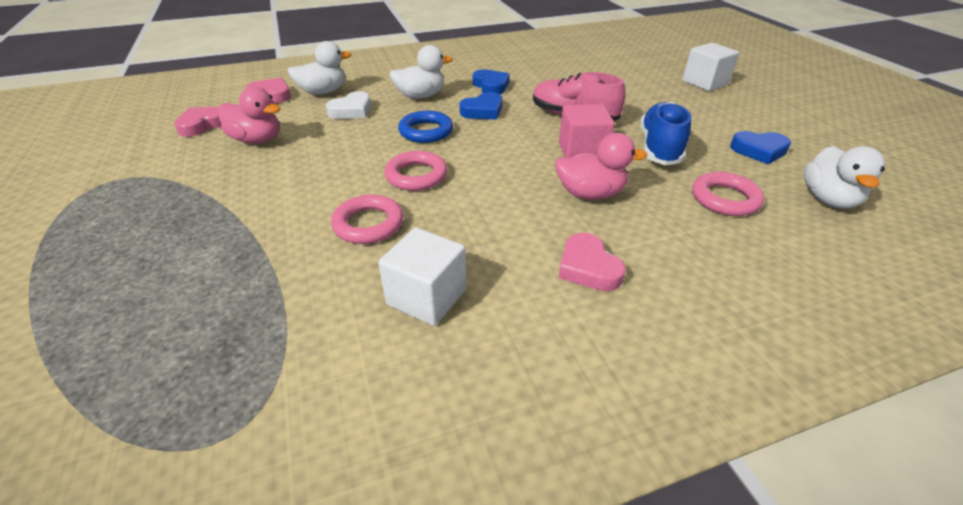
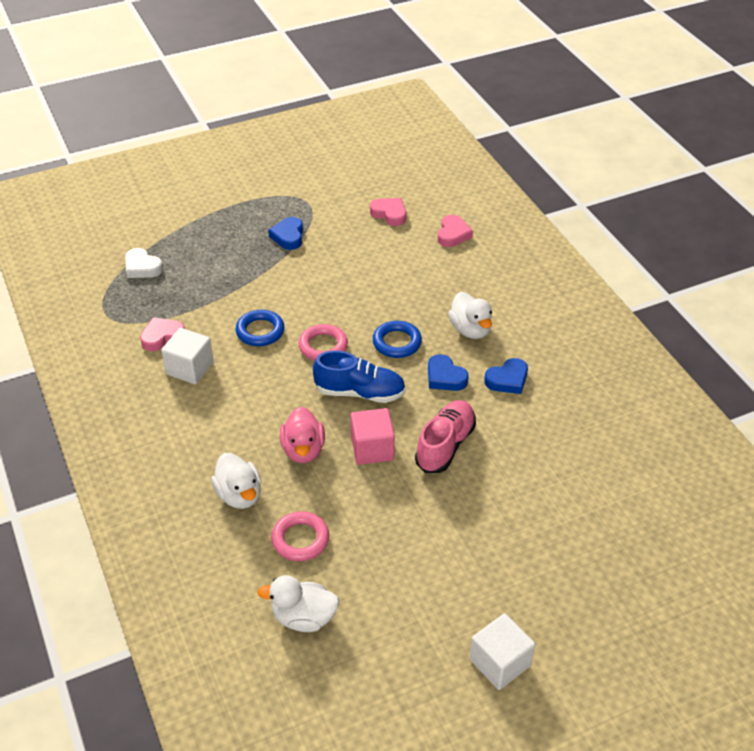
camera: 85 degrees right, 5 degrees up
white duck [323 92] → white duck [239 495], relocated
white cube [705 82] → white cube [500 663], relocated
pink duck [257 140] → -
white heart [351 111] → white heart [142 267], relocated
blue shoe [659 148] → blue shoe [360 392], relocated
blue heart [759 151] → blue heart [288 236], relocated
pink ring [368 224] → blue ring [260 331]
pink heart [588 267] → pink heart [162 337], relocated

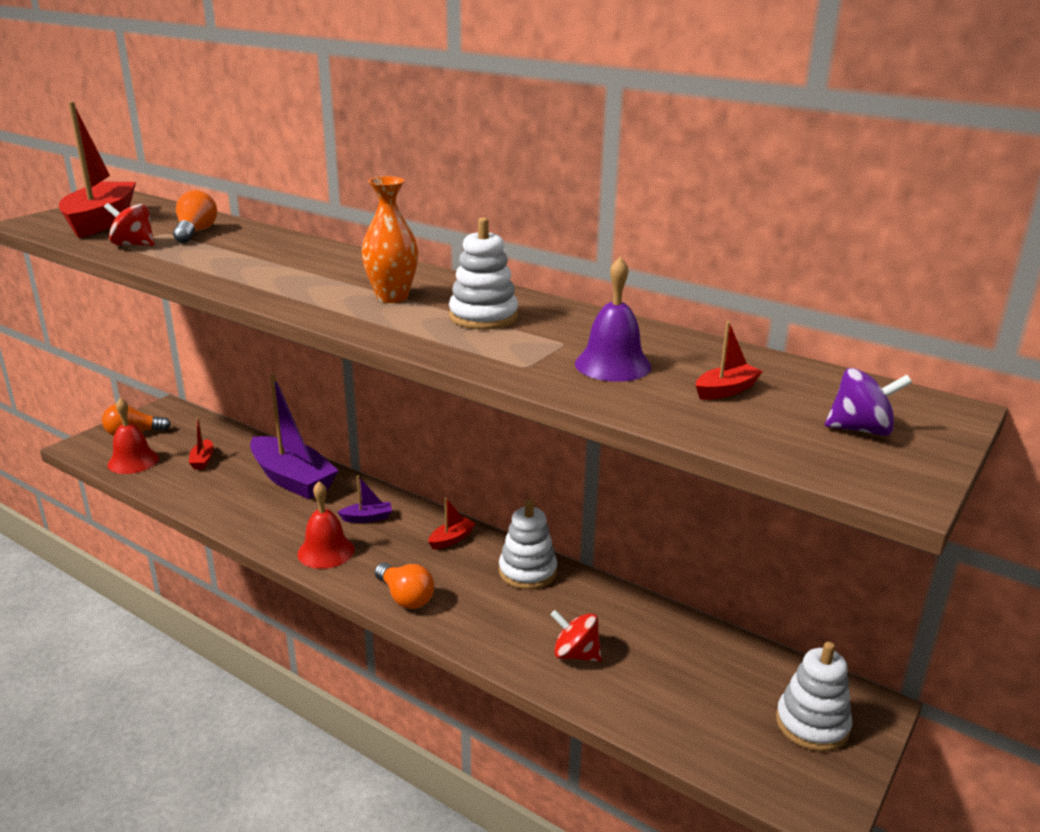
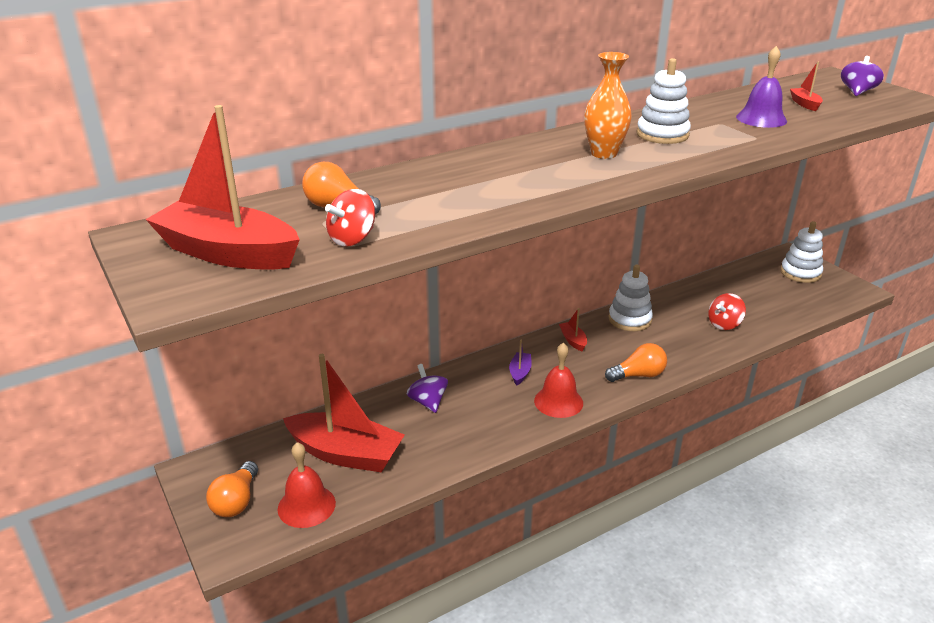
camera: 65 degrees left, 5 degrees up
purple boat [292 479] → purple spinning top [428 402]
red boat [203 460] → red boat [346 454], x2.36

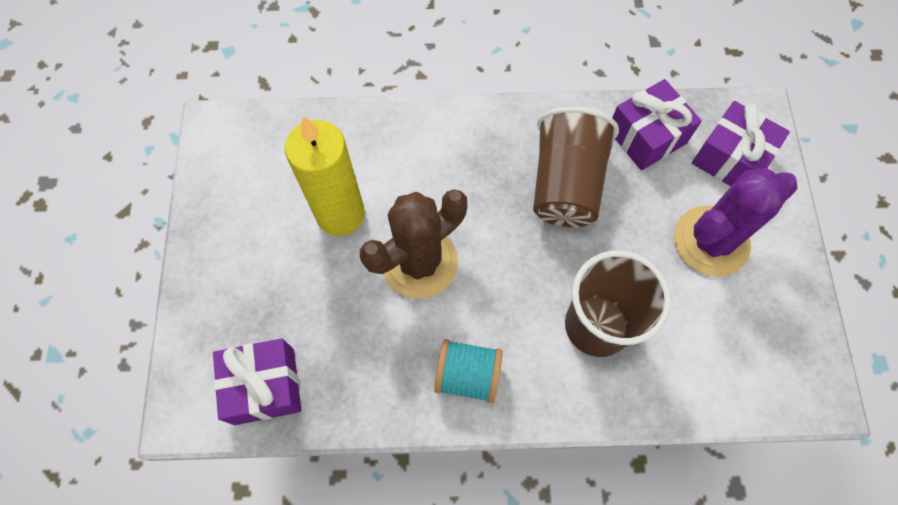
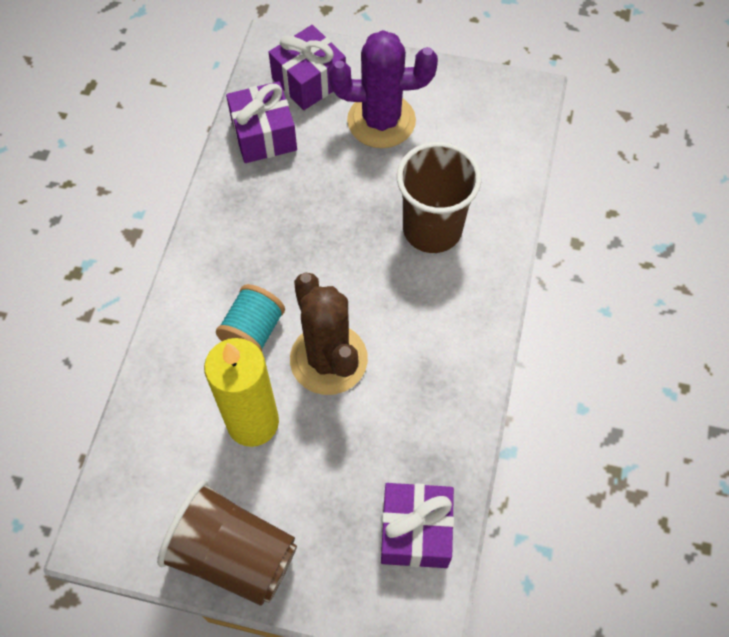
camera: 75 degrees left, 5 degrees down
brown cup [565 184] → brown cup [234 554], relocated
purple cactus [711 241] → purple cactus [381 121], 75 degrees counterclockwise
turquoise spool [467 375] → turquoise spool [253 331], relocated

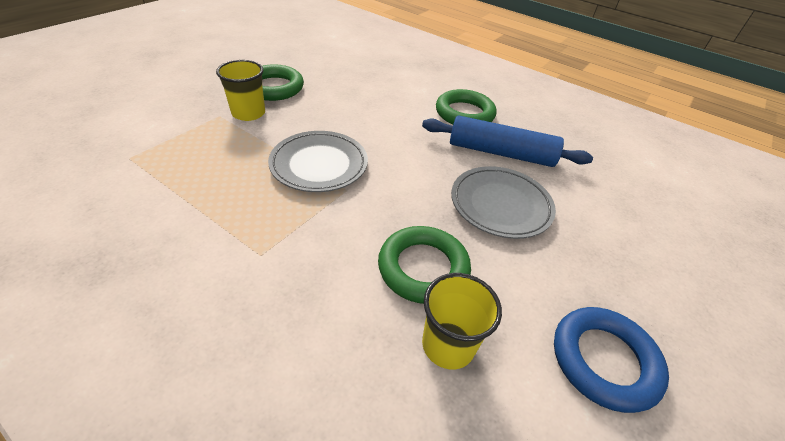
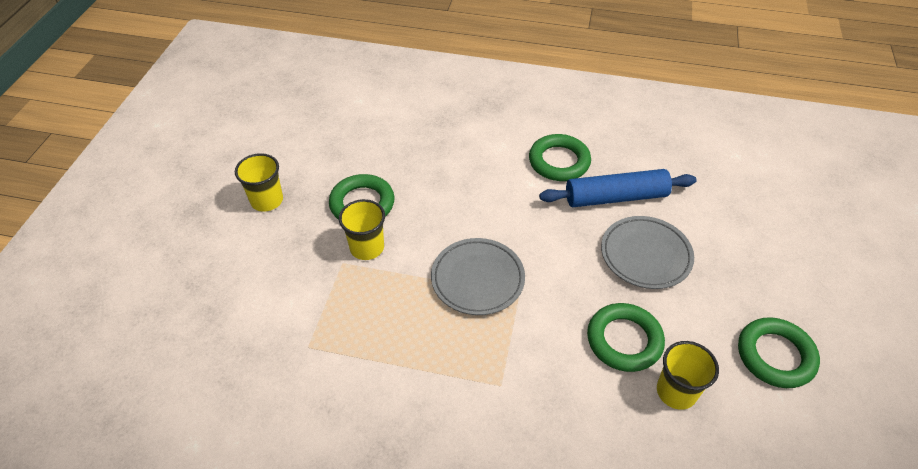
camera: 20 degrees left, 5 degrees up
blue ring [604 360] → green ring [775 356]
- → yellow cup [267 200]

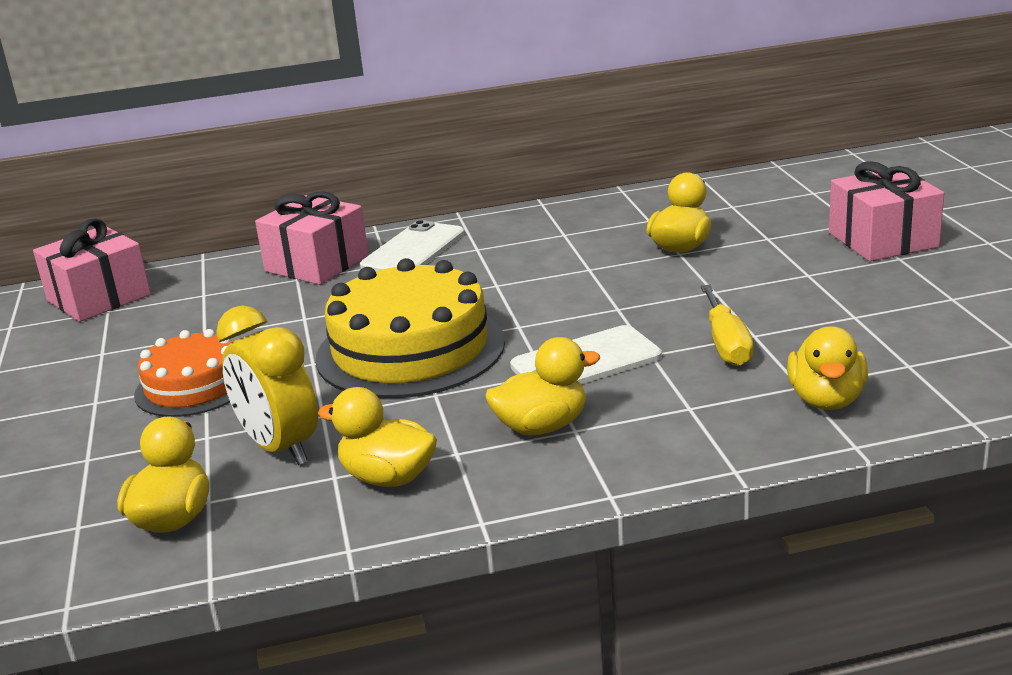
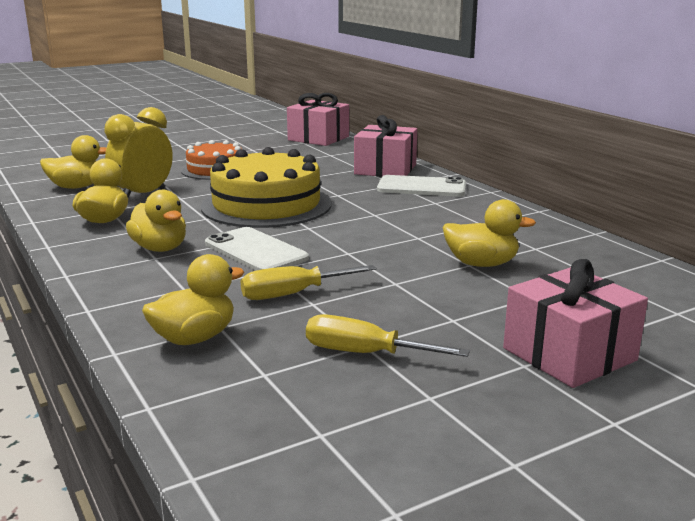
camera: 70 degrees right, 5 degrees down
yellow duck [826 400] → yellow duck [194 338], 150 degrees clockwise
- → yellow screwdriver [364 353]

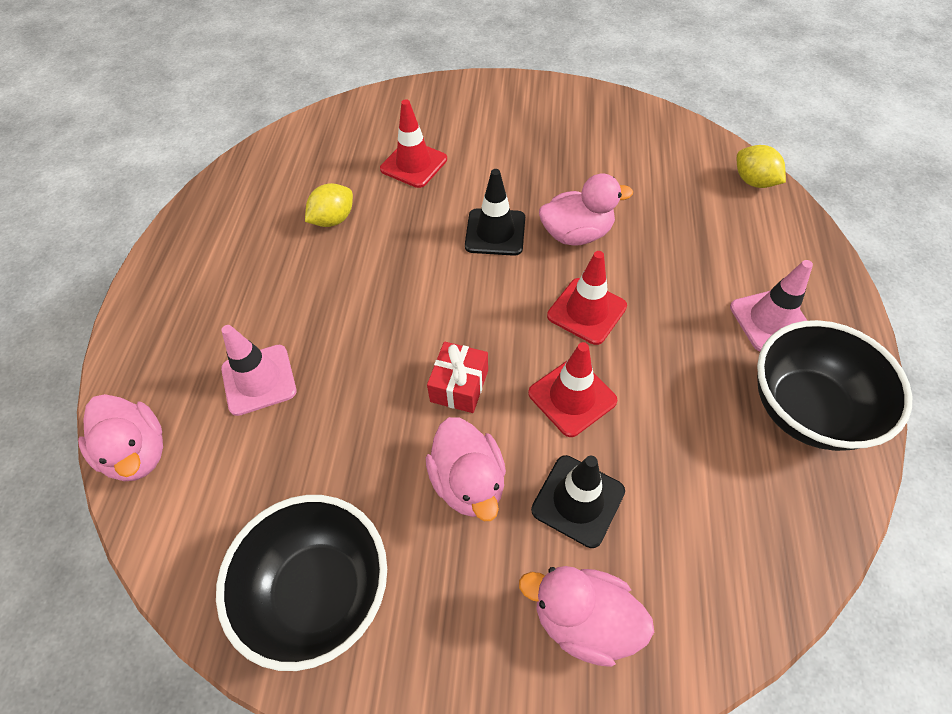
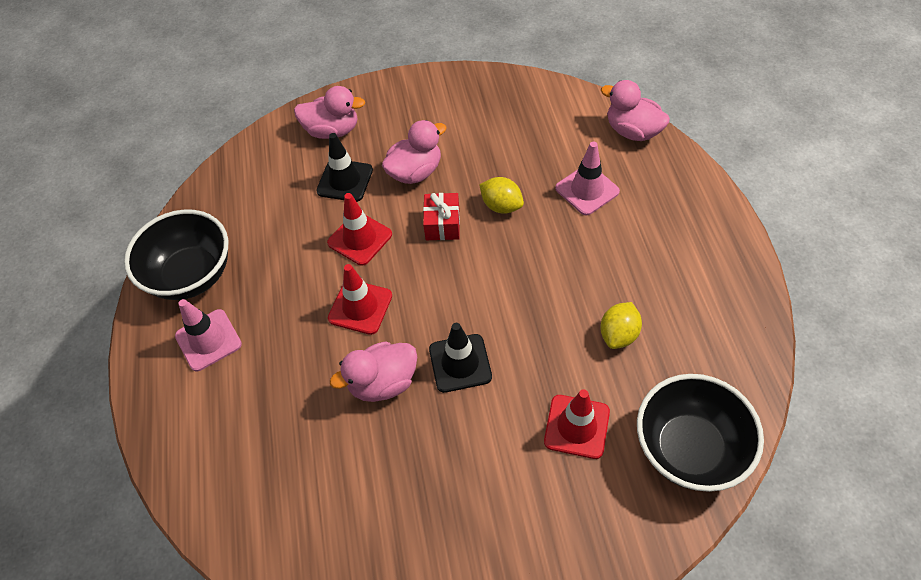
camera: 165 degrees right, 0 degrees up
yellow lemon [753 181] → yellow lemon [501 206], relocated
pink duck [468 482] → pink duck [415 172], 90 degrees clockwise
black bowl [319 592] → black bowl [688 449], relocated

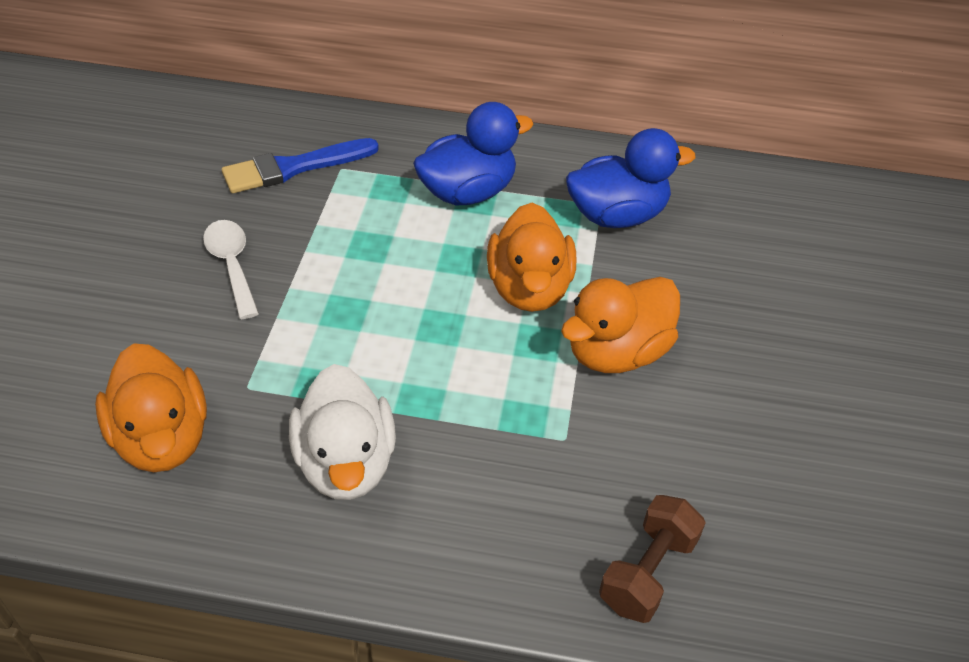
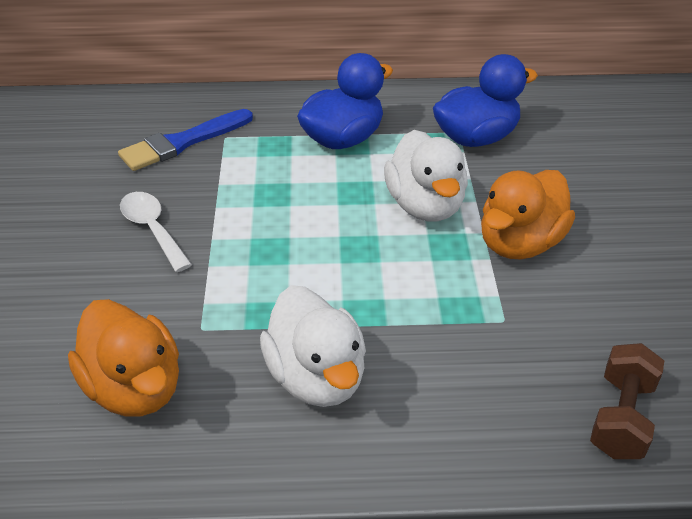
camera: 10 degrees left, 5 degrees down
orange duck [529 289] → white duck [425 206]

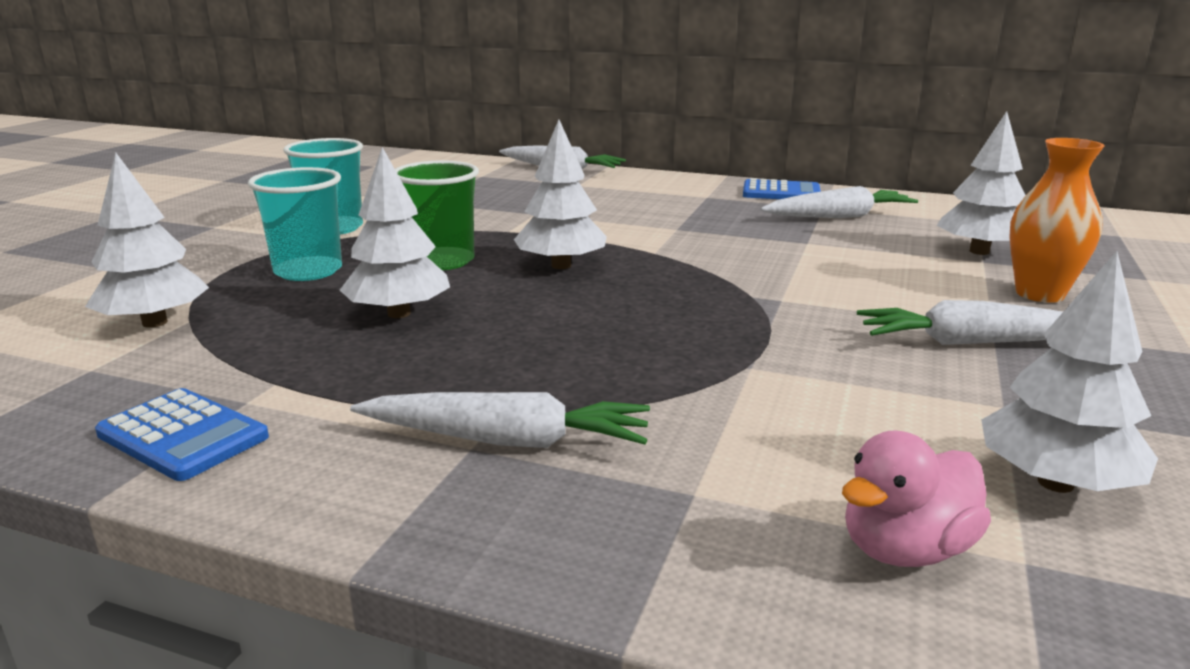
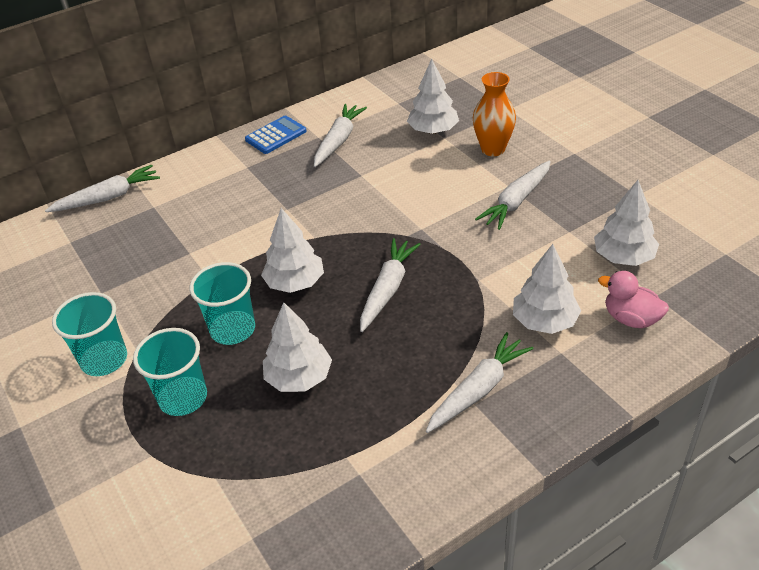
camera: 50 degrees left, 20 degrees up
white tree [155 322] → white tree [544 321], relocated
green cup [442 261] → turquoise cup [233 329]
blue calculator [183 435] → -
pink duck [905 549] → pink duck [631 319], 120 degrees clockwise
- → white carrot [387 289]

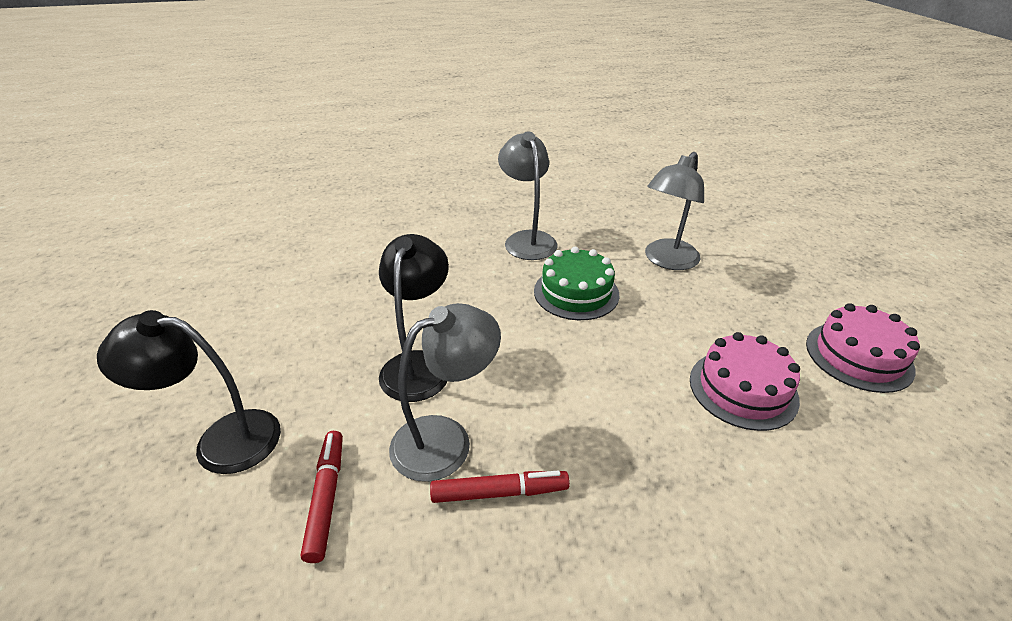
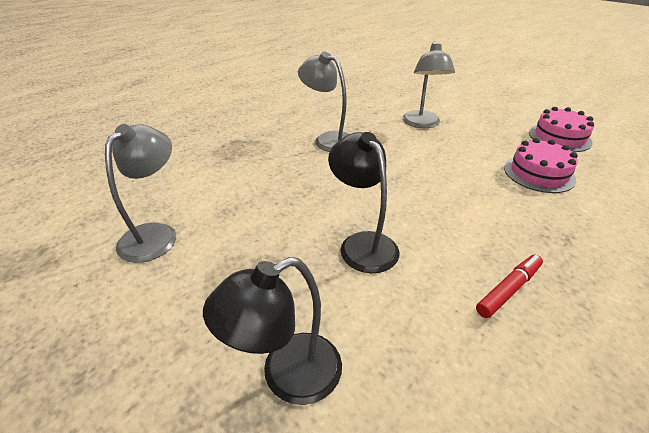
camera: 35 degrees left, 0 degrees up
green cake [576 292] → -
grey lamp [446 439] → grey lamp [156 234], relocated
red marker [326 498] → -

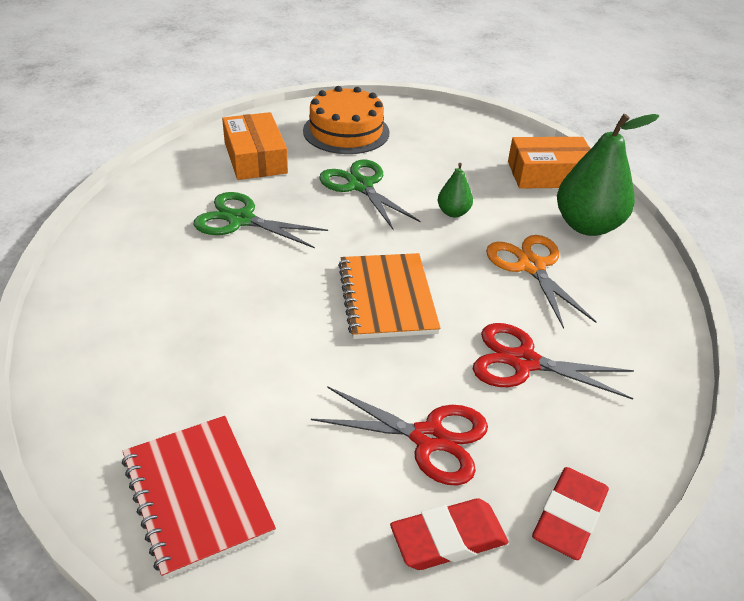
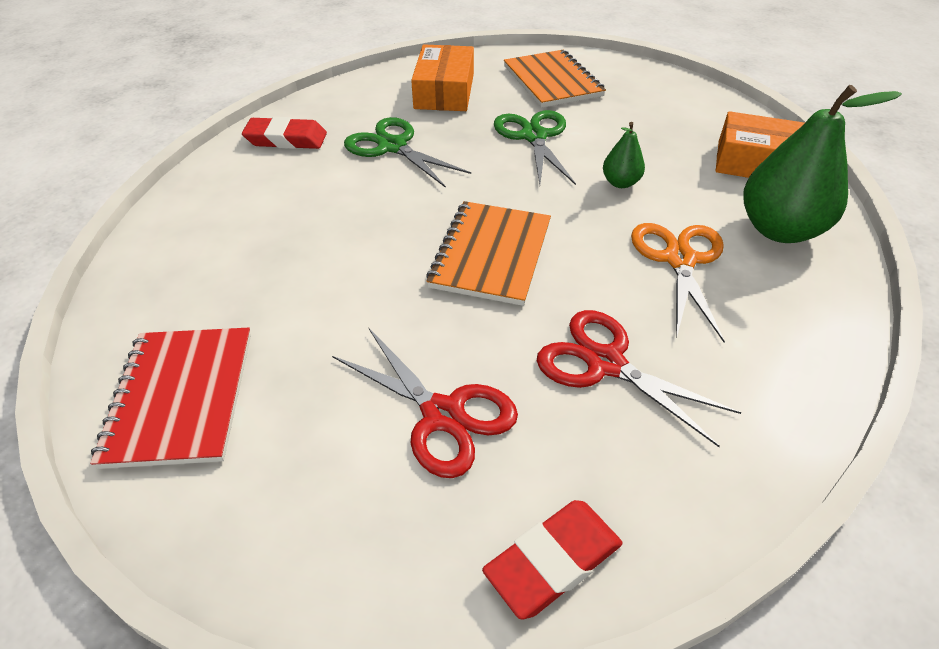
camera: 25 degrees right, 5 degrees up
orange cake [346 131] → orange notebook [552 81]
red eraser [448 538] → red eraser [286 139], relocated

